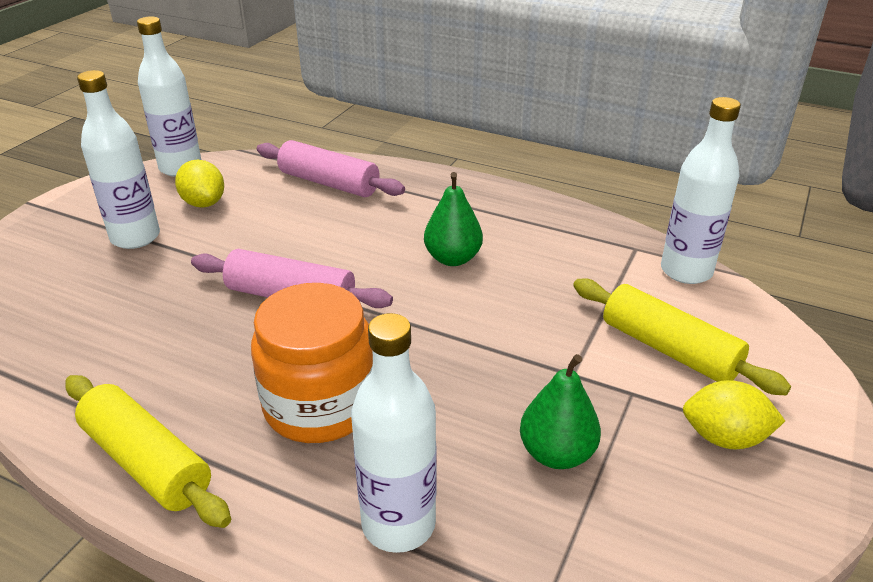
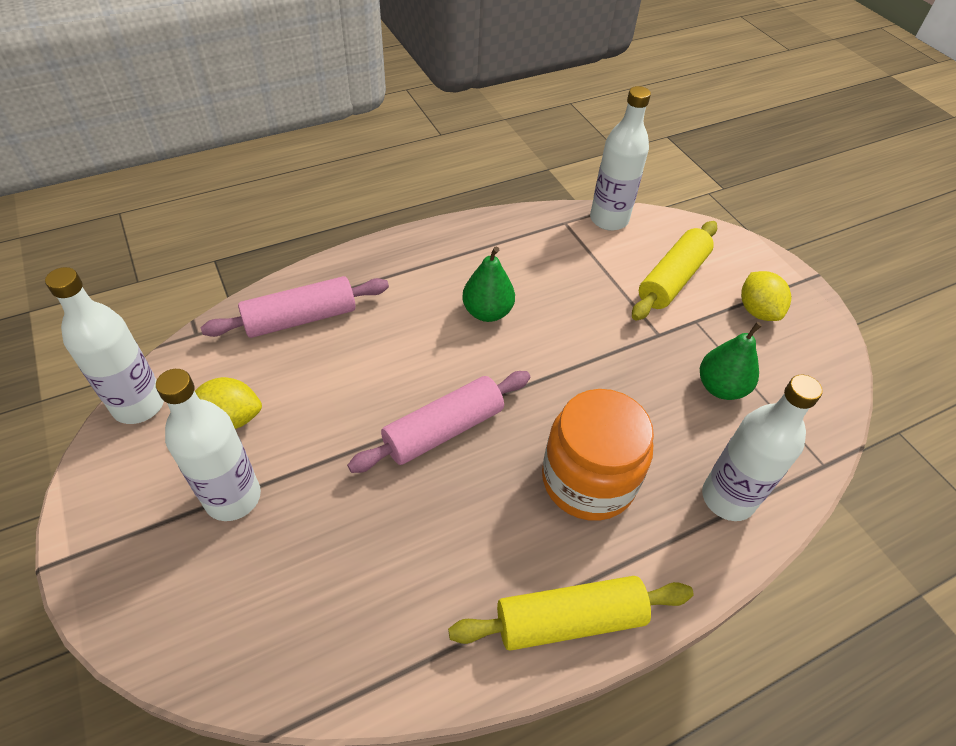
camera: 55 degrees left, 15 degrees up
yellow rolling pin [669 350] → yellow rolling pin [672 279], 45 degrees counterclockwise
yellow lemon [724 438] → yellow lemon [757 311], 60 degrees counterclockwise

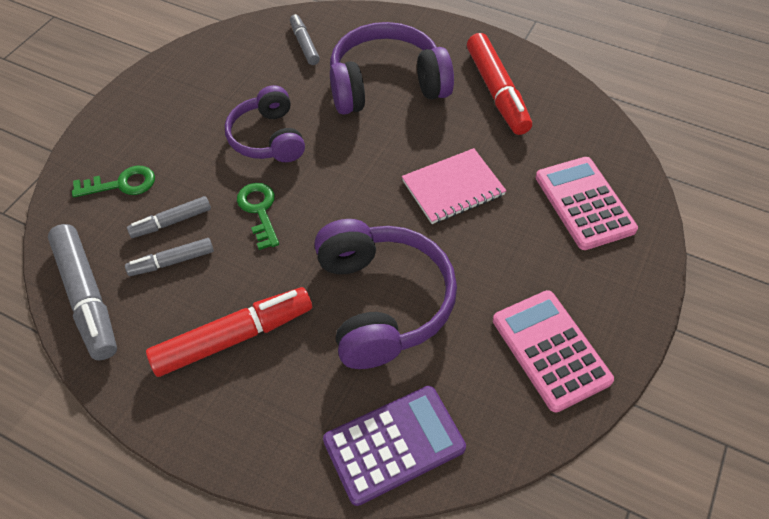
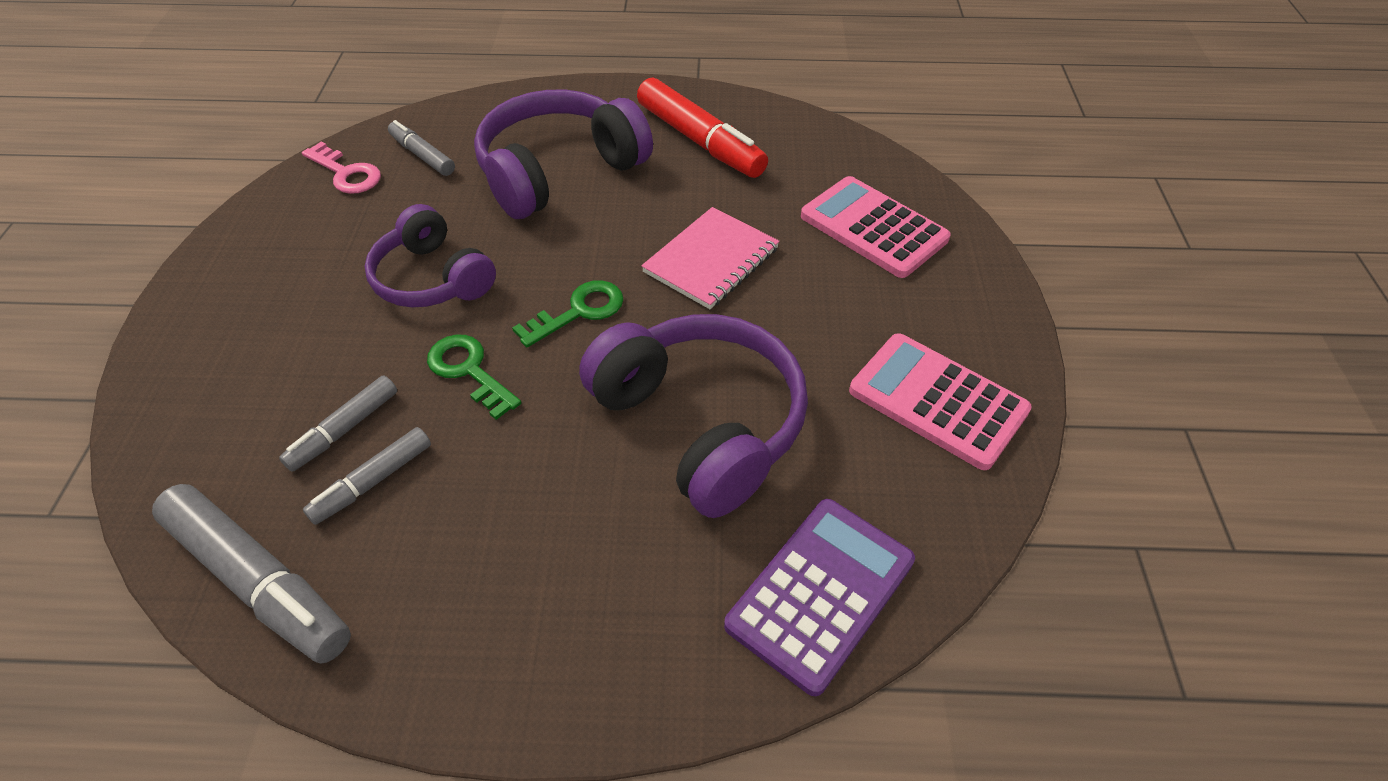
camera: 25 degrees left, 5 degrees down
green key [121 184] → green key [579 311], relocated
red marker [234 337] → -
- → pink key [346 173]

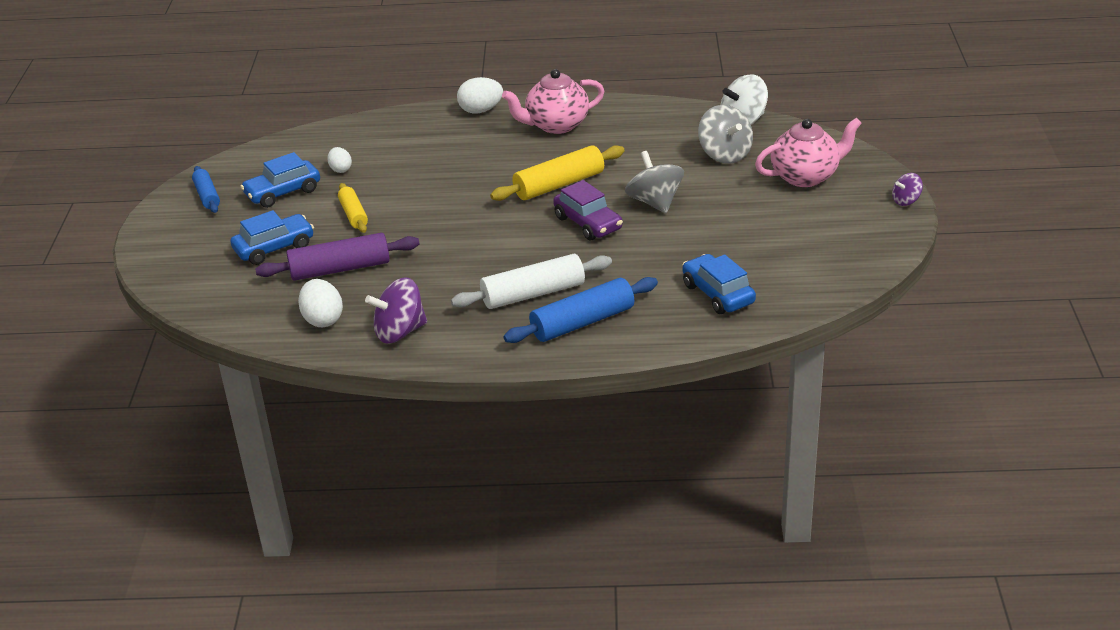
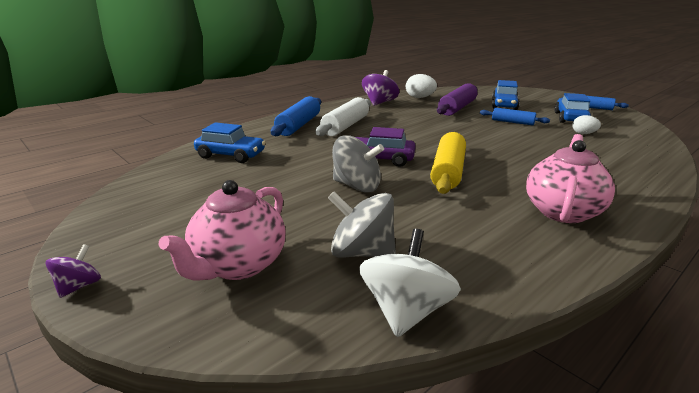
camera: 135 degrees right, 10 degrees down
white egg [481 110] → -
yellow rolling pin [353 214] → blue rolling pin [512 122]

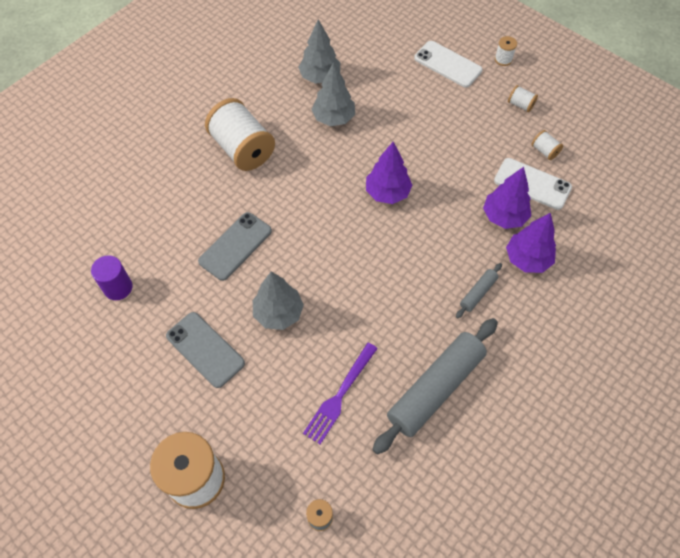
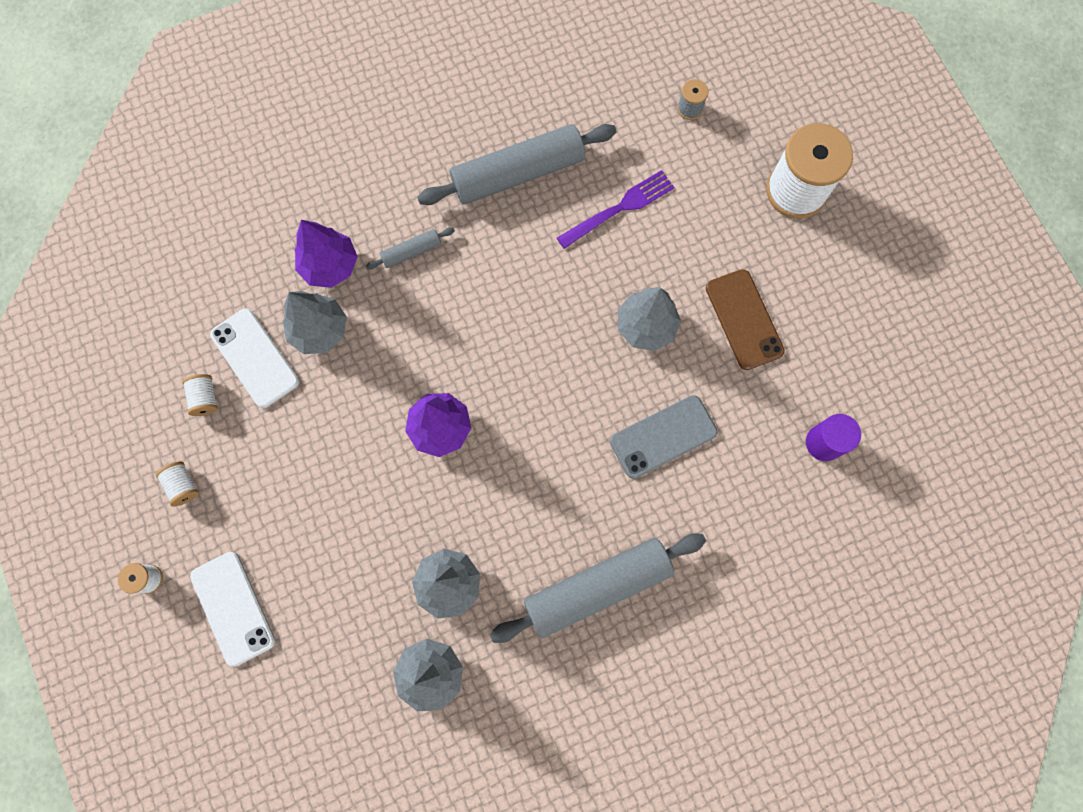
camera: 155 degrees left, 15 degrees up
white spool [242 149] → grey rolling pin [597 587]
purple tree [504 216] → grey tree [319 330]
grey phone [205 349] → brown phone [744 319]

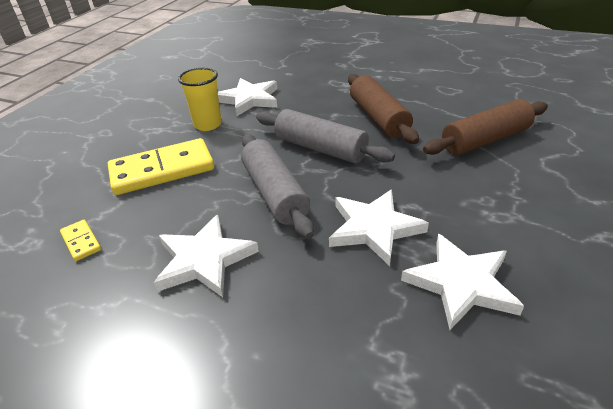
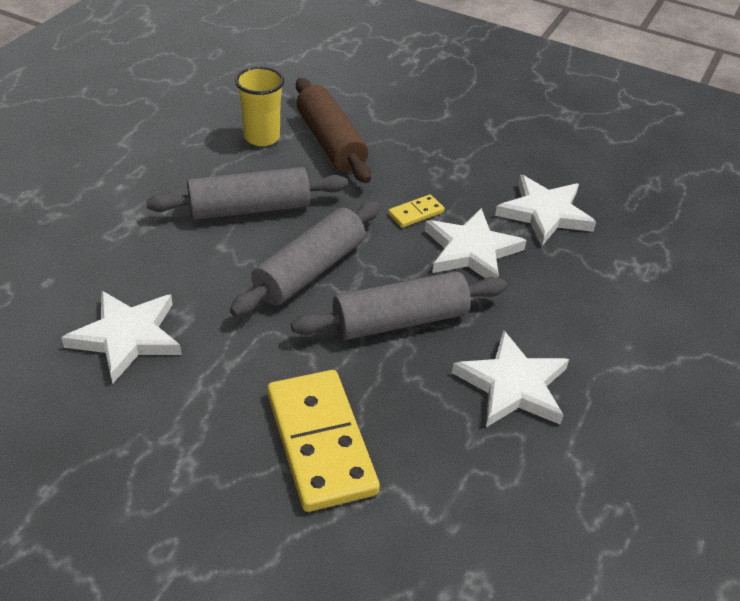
camera: 90 degrees left, 5 degrees up
yellow cup [208 124] → yellow cup [262 137], relocated
brown rolling pin [378 118] → grey rolling pin [249 208]
yellow domino [81 242] → yellow domino [416 213], relocated

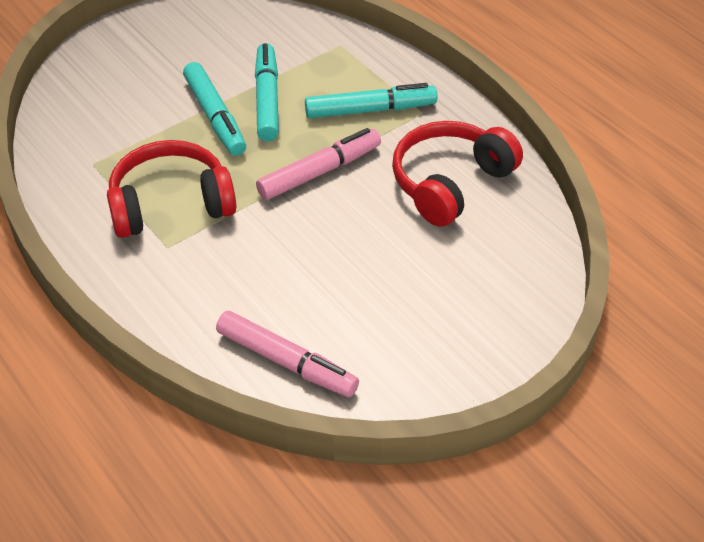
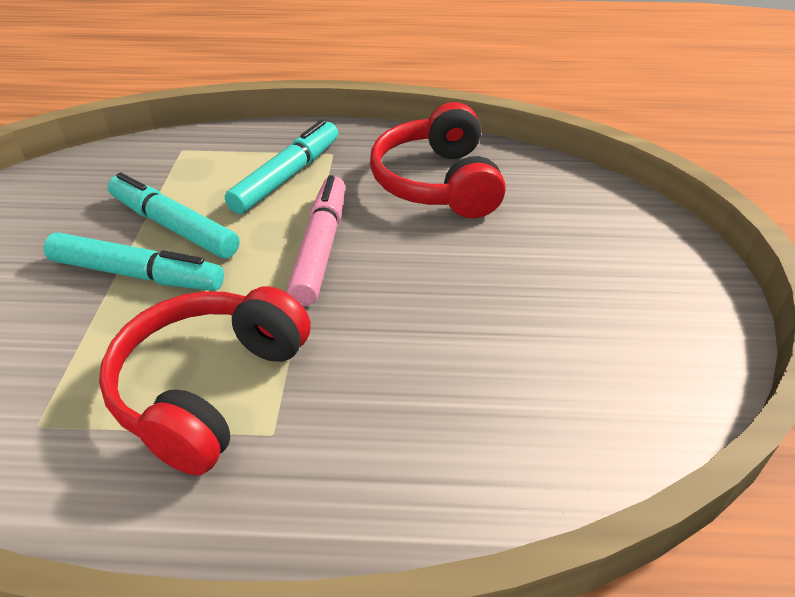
camera: 50 degrees left, 5 degrees down
pink marker [286 362] → -

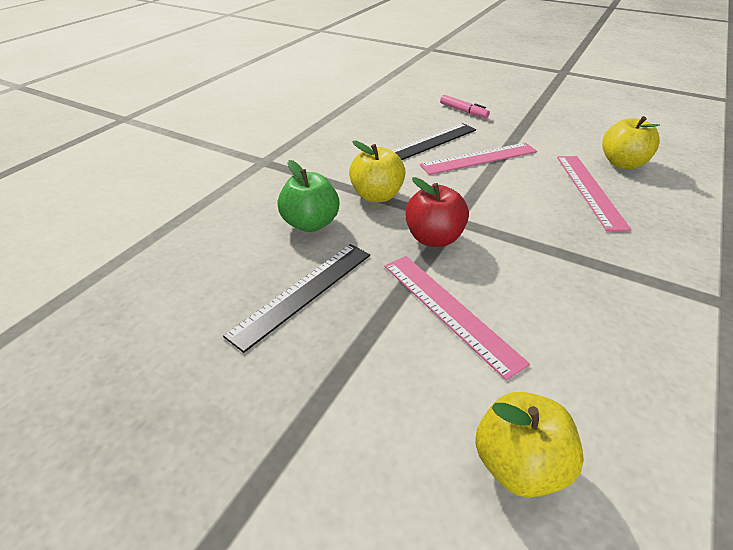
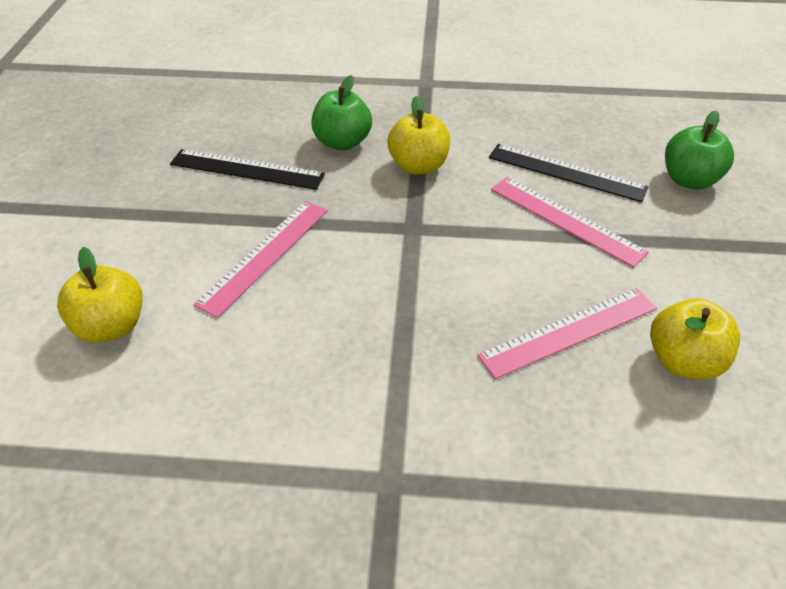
camera: 65 degrees right, 5 degrees up
pink marker [463 111] → green apple [689 180]
red apple [434 238] → -

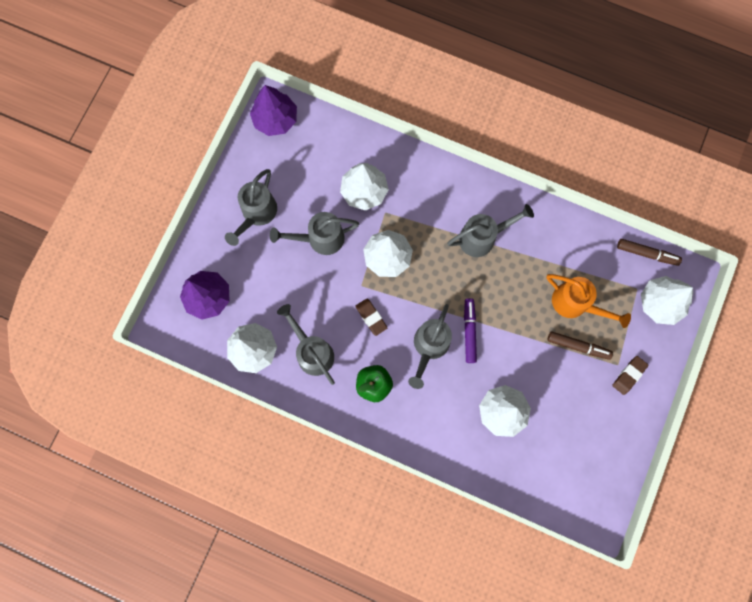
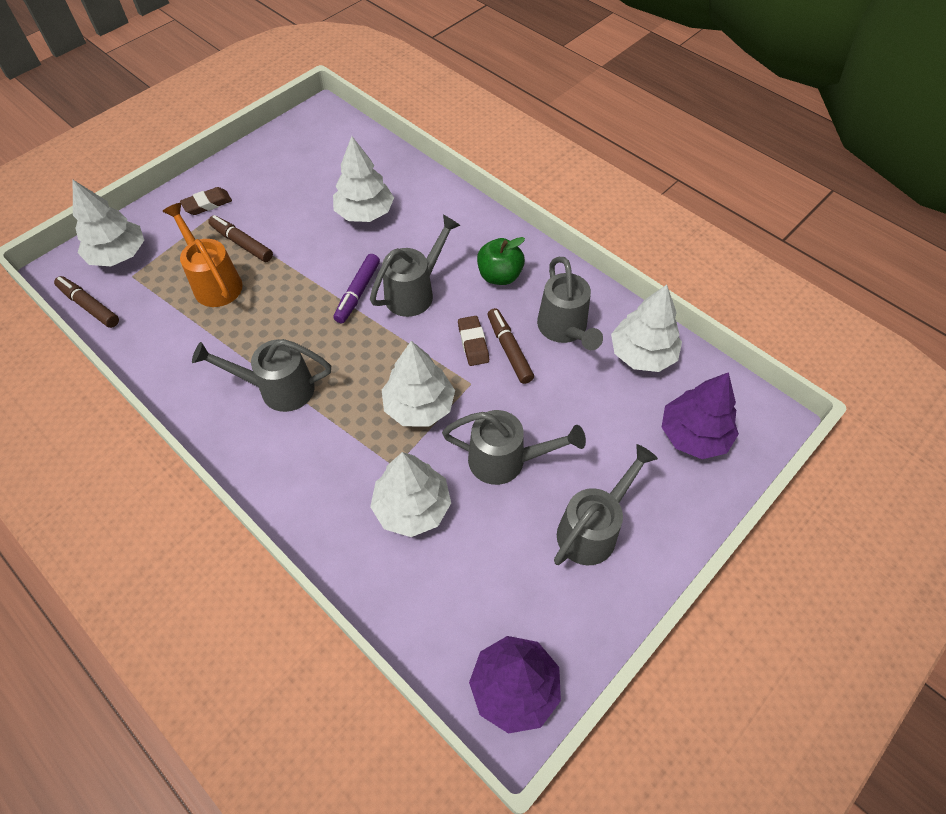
camera: 160 degrees left, 20 degrees down
- → brown marker [509 350]

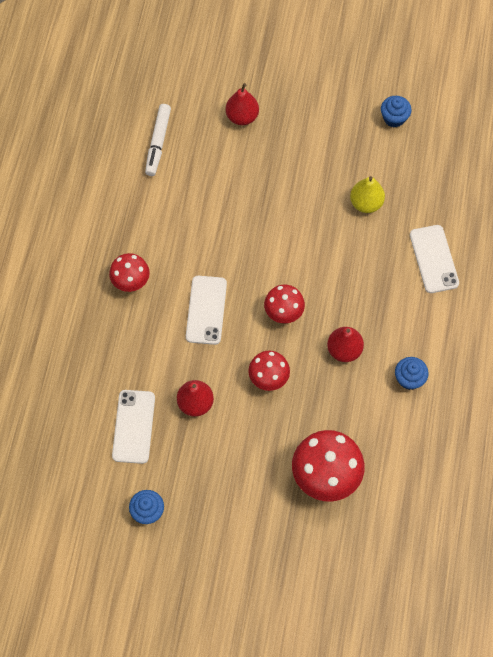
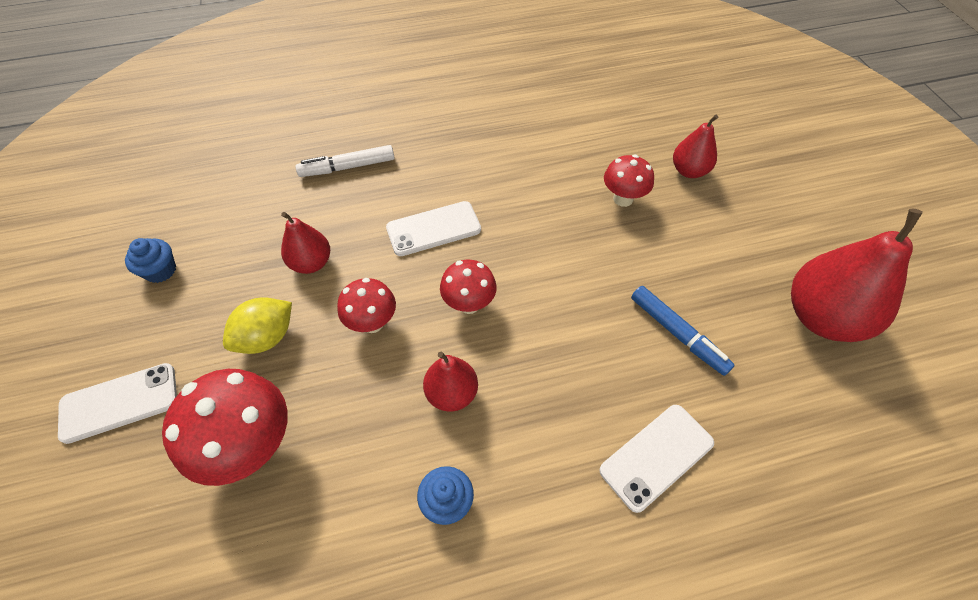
camera: 65 degrees right, 10 degrees down
blue cupcake [394 118] → red pear [822 317]
white marker [158 143] → white marker [347 167], relocated
yellow pear [366 203] → blue marker [677 334]
red mushroom [131 282] → red mushroom [623 199], relocated
white phone [133 426] → white phone [119 402], relocated
- → yellow lemon [267 338]

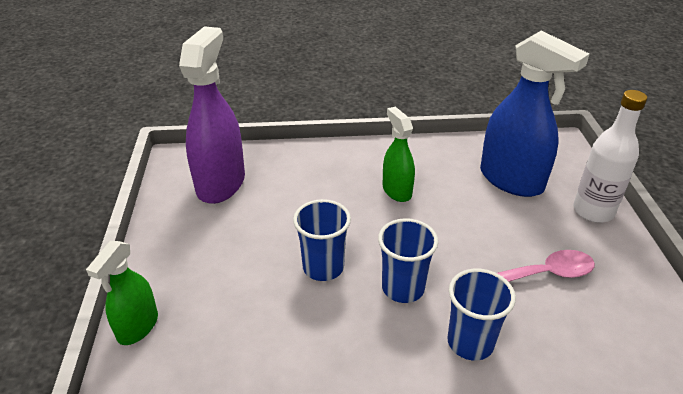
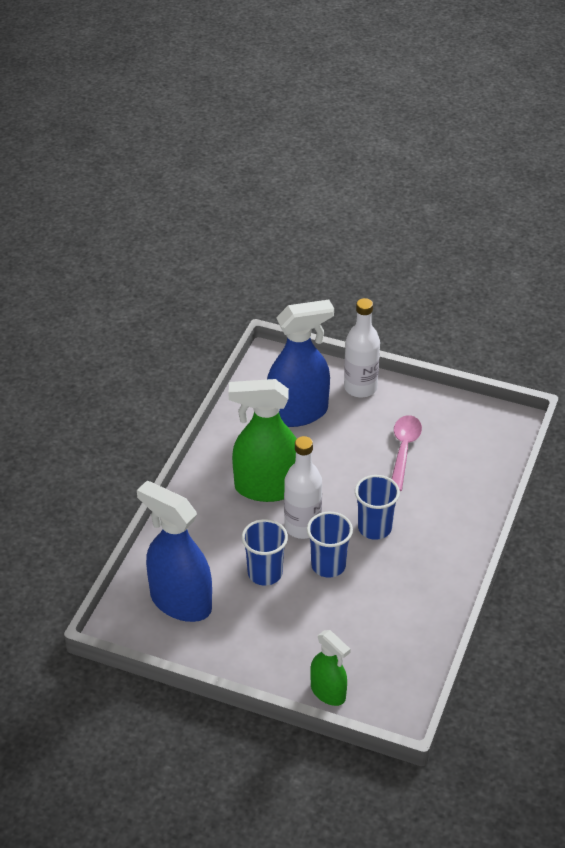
camera: 65 degrees left, 5 degrees up
purple spray bottle [221 183] → blue spray bottle [180 602]
green spray bottle [396 191] → green spray bottle [266 488], x1.77
blue cup [470 342] → blue cup [265 573], relocated
- → white bottle [302 527]

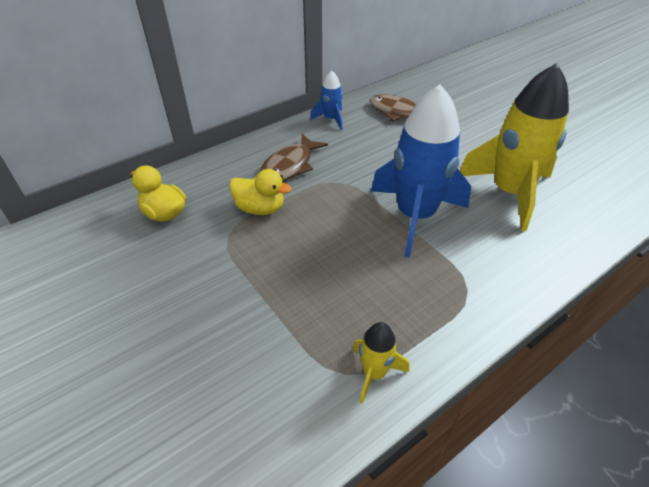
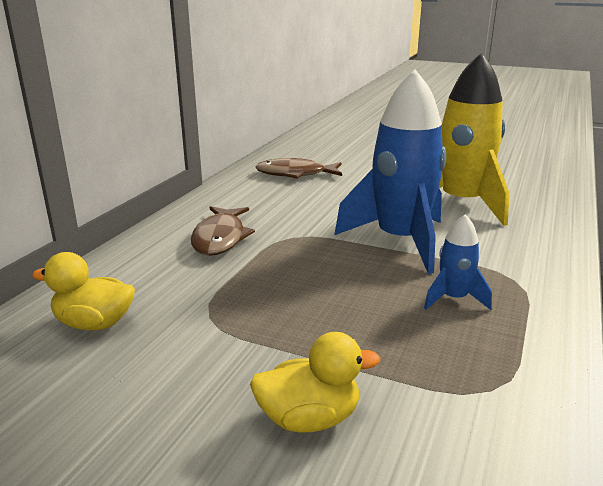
camera: 30 degrees left, 20 degrees down
blue rocket [331 119] → blue rocket [453 299], relocated
yellow duck [260 208] → yellow duck [309 418], relocated
yellow rocket [374 373] → -

